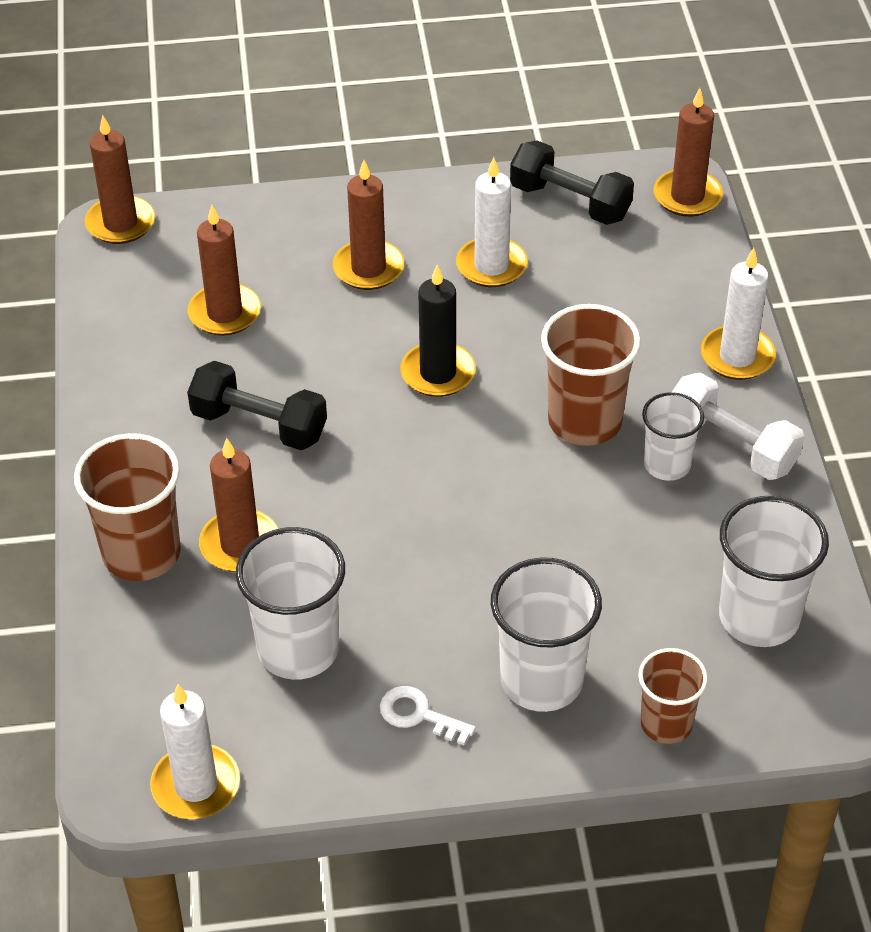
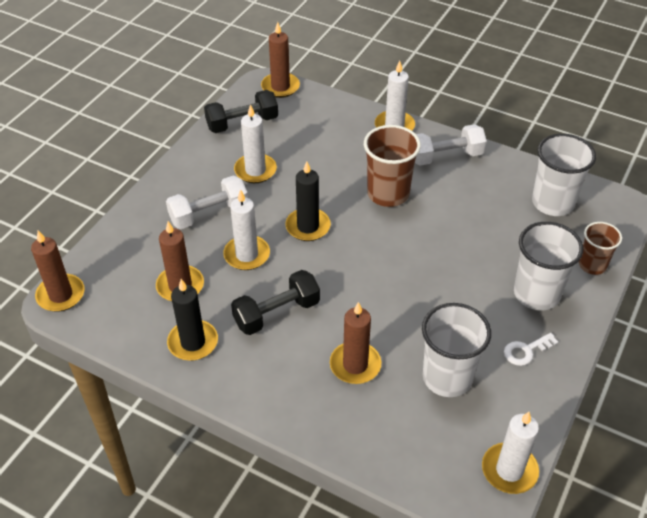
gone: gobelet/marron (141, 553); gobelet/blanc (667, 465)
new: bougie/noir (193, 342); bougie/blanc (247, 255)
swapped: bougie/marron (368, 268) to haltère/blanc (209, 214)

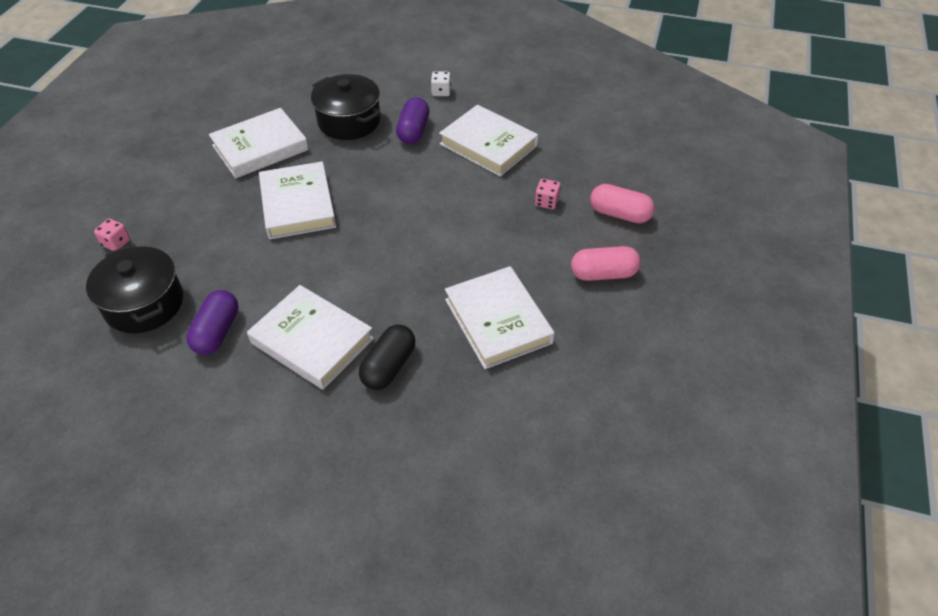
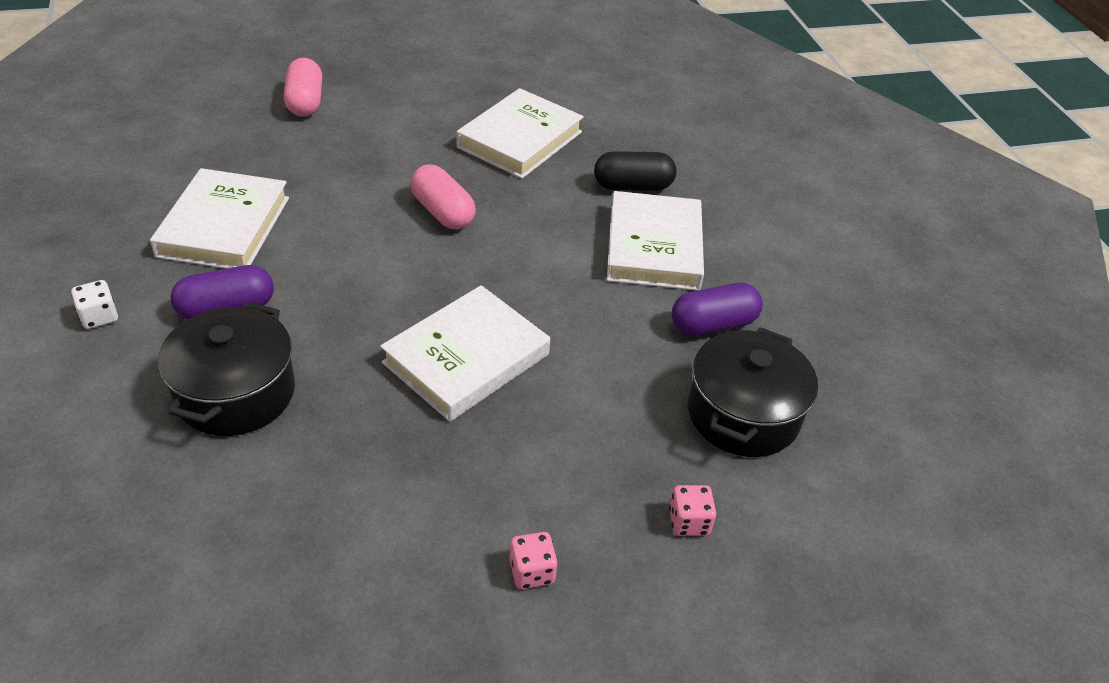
gone: livre/blanc (260, 148)
shifted: dé/rose (546, 202) to (532, 571); gélule/rose (603, 274) to (442, 212)

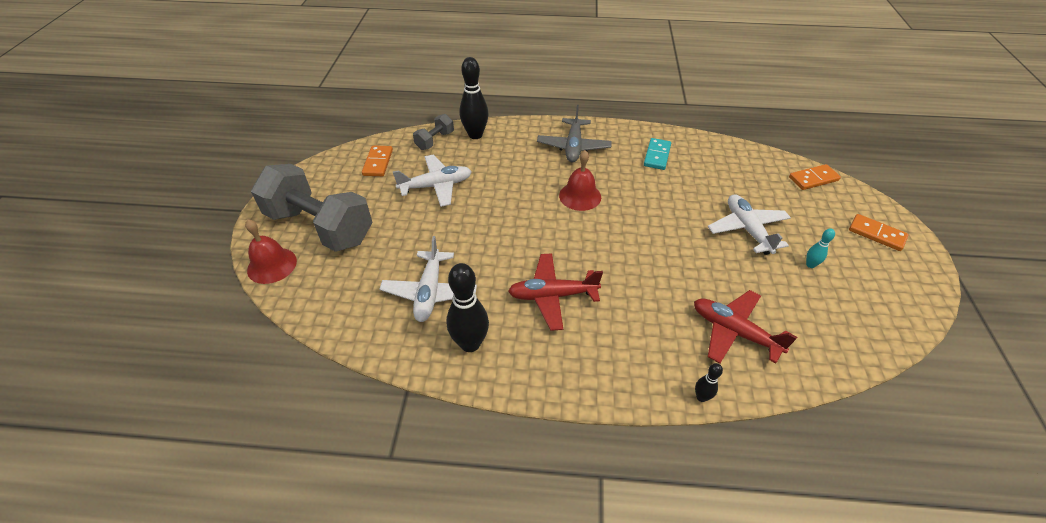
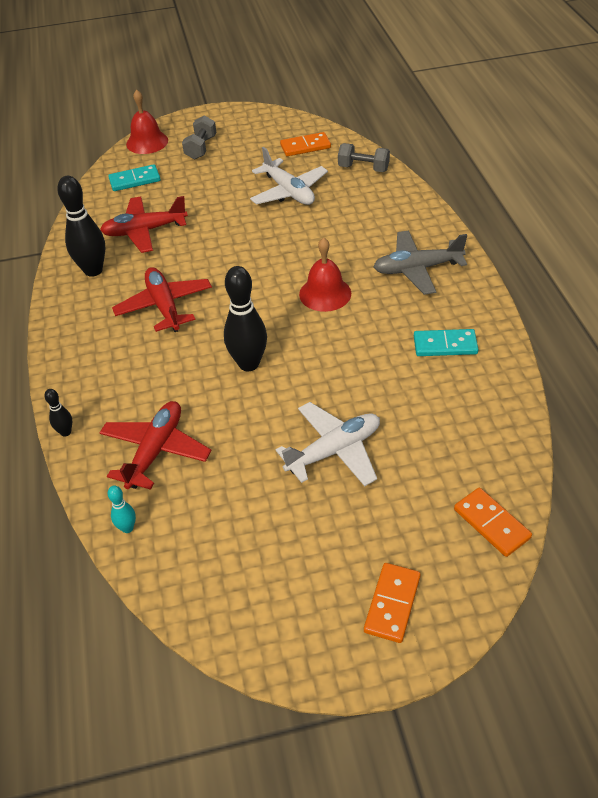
new: domino/turquoise (135, 180)
shifted: quille/noir (475, 135) to (249, 364); quille/turquoise (810, 265) to (127, 528)
repainted: avion/blanc (429, 292) to avion/rouge (144, 231)
scaled: haltère/gris (320, 227) = (201, 148) x0.44

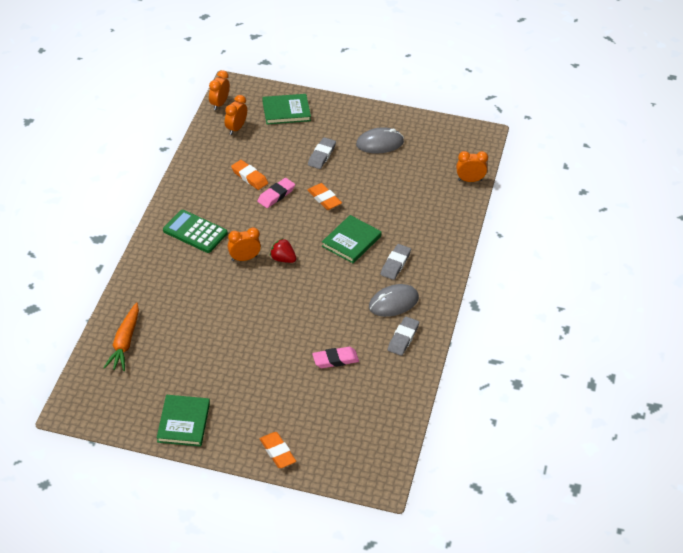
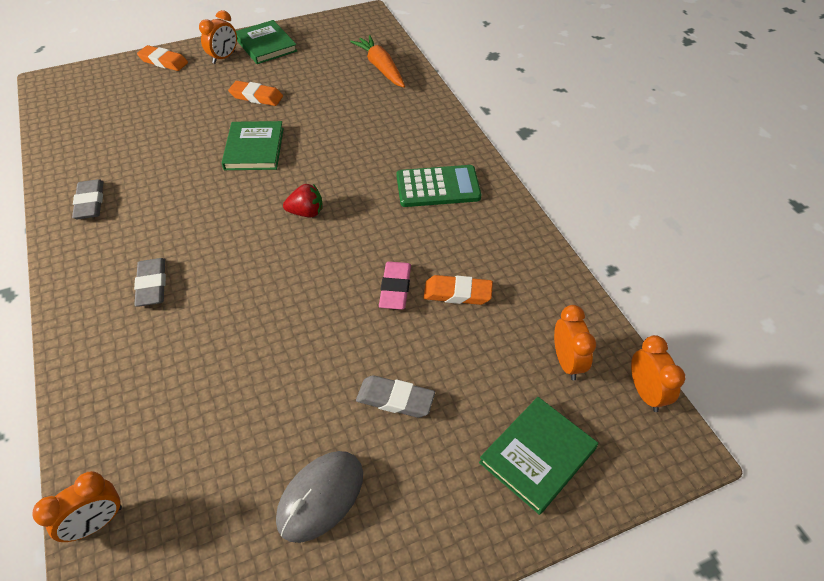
gone: gomme/rose (335, 360); souris/gris (393, 303)
shifted: réveil/orange (244, 258) to (224, 57); gomme/orange (324, 199) to (256, 97); livre/vert (351, 241) to (254, 148)
rotated: gomme/gris (321, 155) = (395, 399) 60 degrees counterclockwise

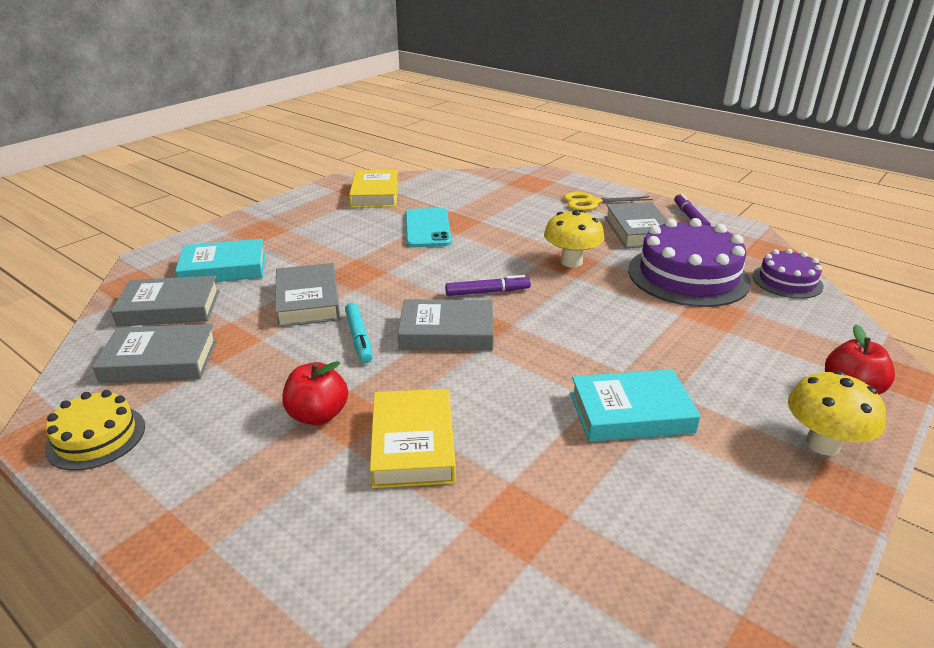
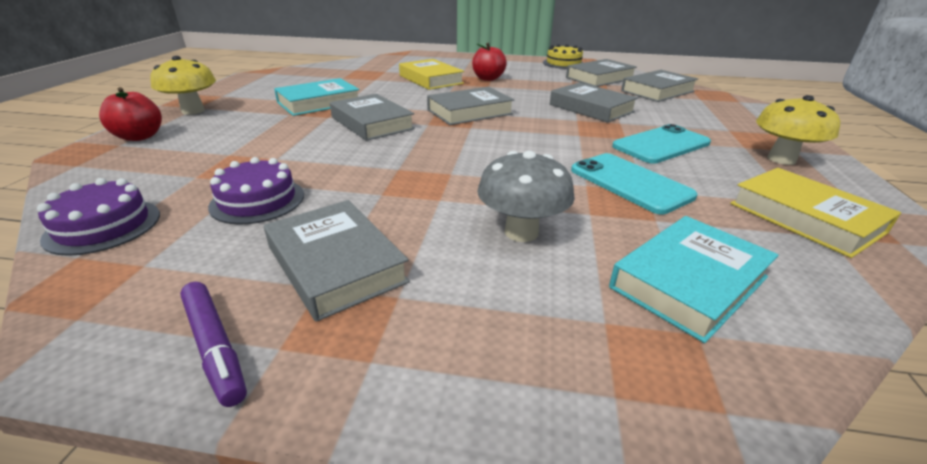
gone: feutre/turquoise (359, 338); feutre/violet (487, 292); ciseaux/jaune (592, 202)
new: livre/gris (372, 123); champignon/gris (521, 232); téléphone/turquoise (661, 145)
shifted: livre/turquoise (224, 268) to (689, 282); champignon/jaune (571, 262) to (781, 159)
scaled: gâteau/violet (688, 275) = (257, 200) x0.55

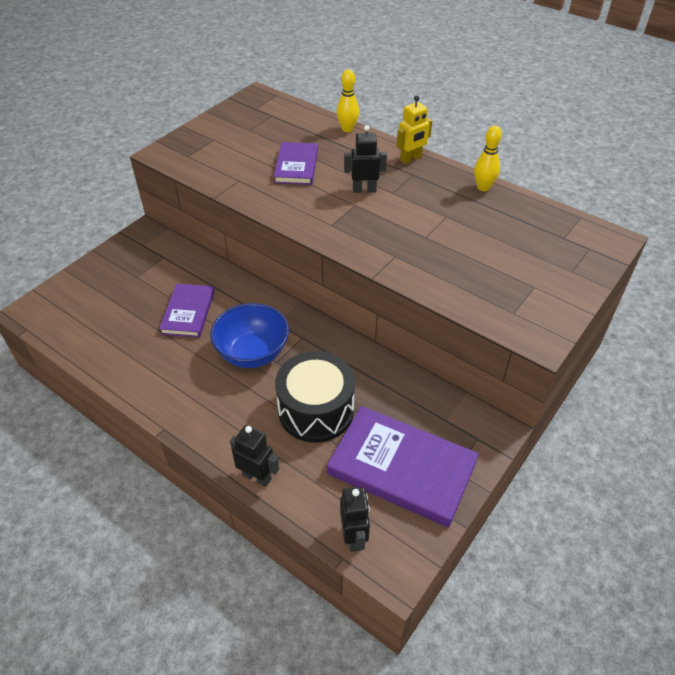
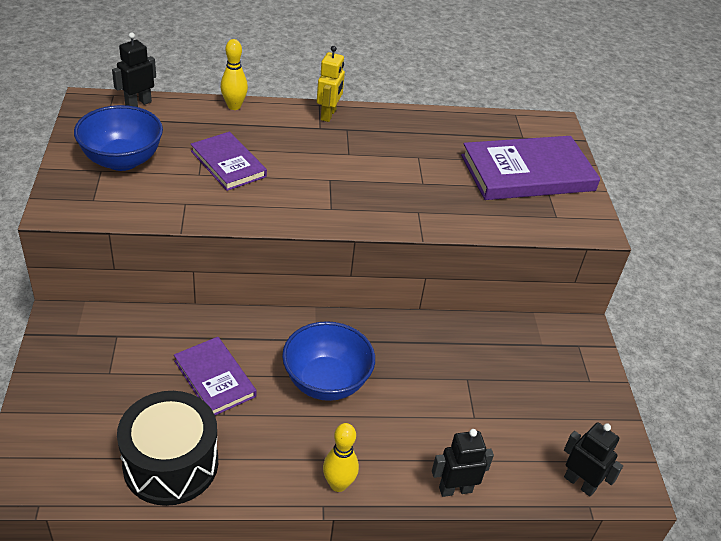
new: bol/bleu (122, 160)
shifted: tambour/noir (316, 410) to (171, 464); livre/violet (401, 468) to (527, 173); robot/noir (364, 190) to (138, 103); quille/jaune (483, 187) to (338, 484)

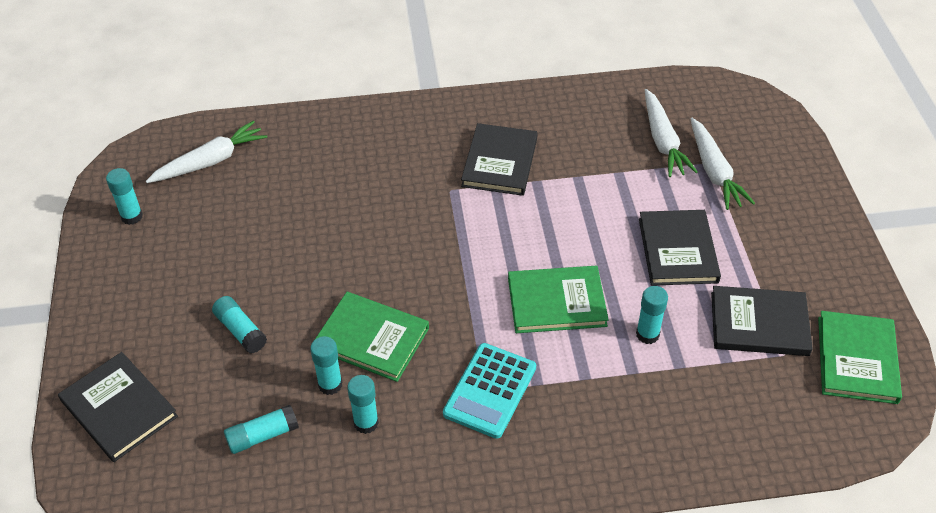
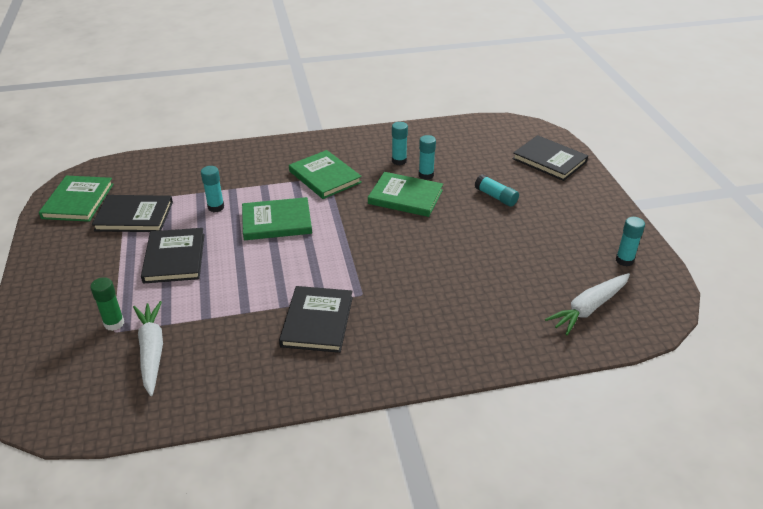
gone: bâton de colle/turquoise (262, 436)
swapped: calculatrice/turquoise (490, 391) to livre/vert (325, 177); carotte/blanc (714, 171) to bâton de colle/vert (114, 323)

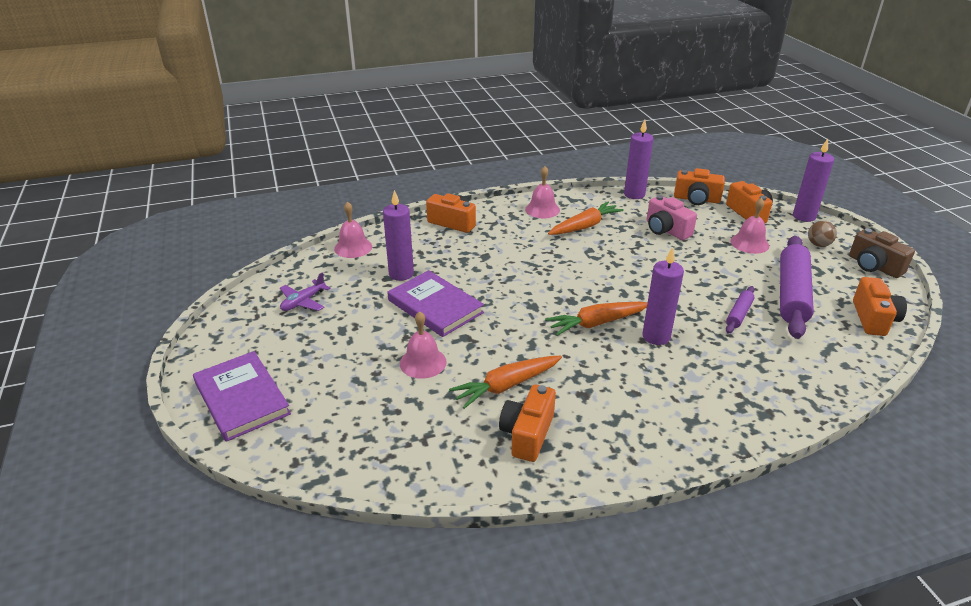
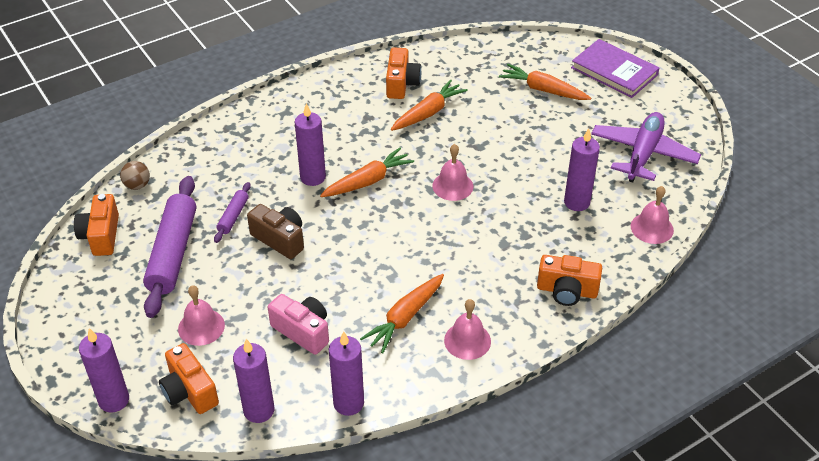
gone: livre/violet (435, 306)
new: carotte/orange (543, 90)
shifted: cloche/rose (423, 362) to (452, 186); balle/marron (818, 245) to (137, 185); appareil photo/marron (874, 266) to (280, 239)
swapped: appareil photo/orange (696, 199) to bougie/violet (259, 410)
scaled: avion/violet (303, 302) = (643, 154) x1.91

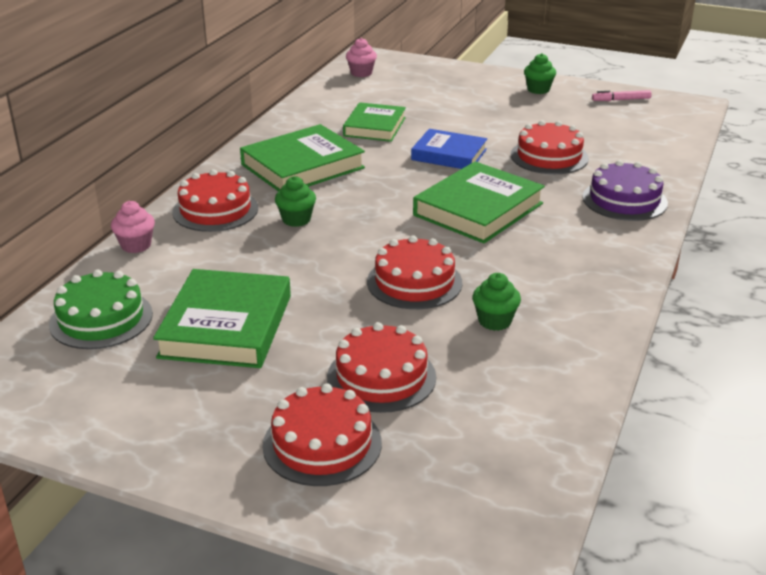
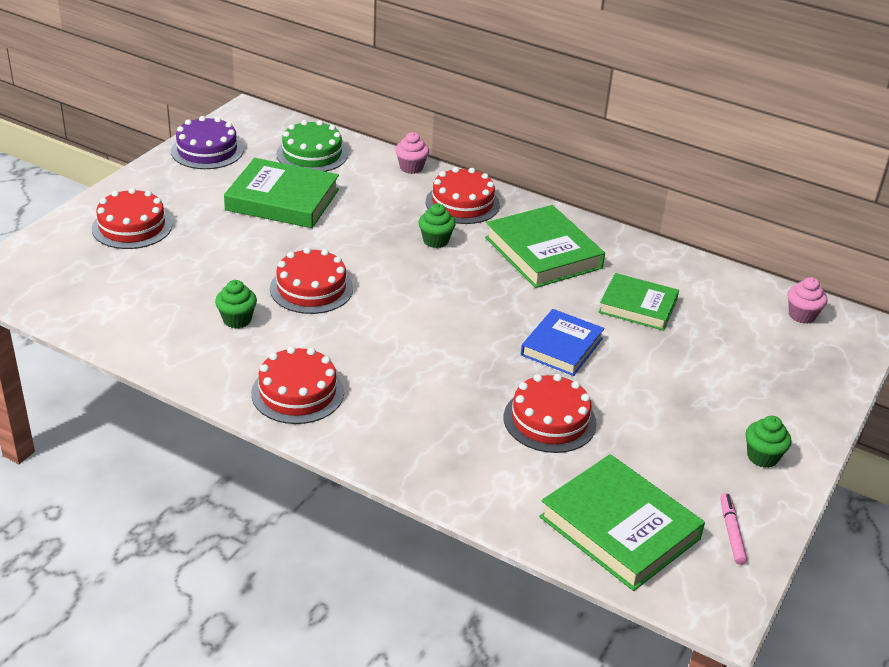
shifted: gâteau/rouge (381, 377) to (297, 392); livre/vert (478, 209) to (619, 528); gâteau/violet (624, 200) to (207, 150)

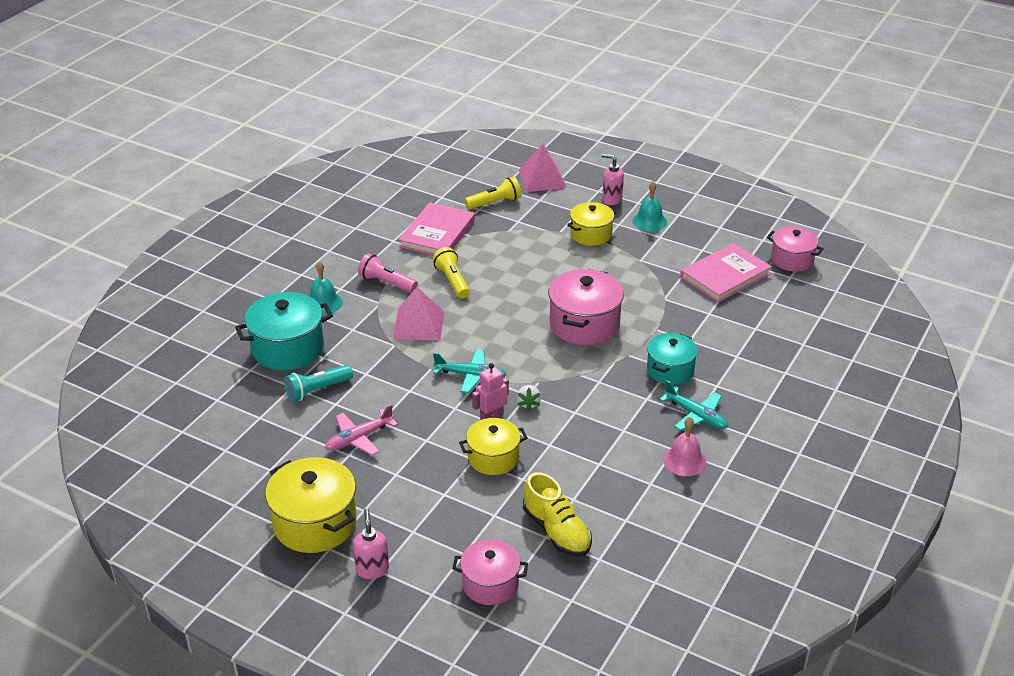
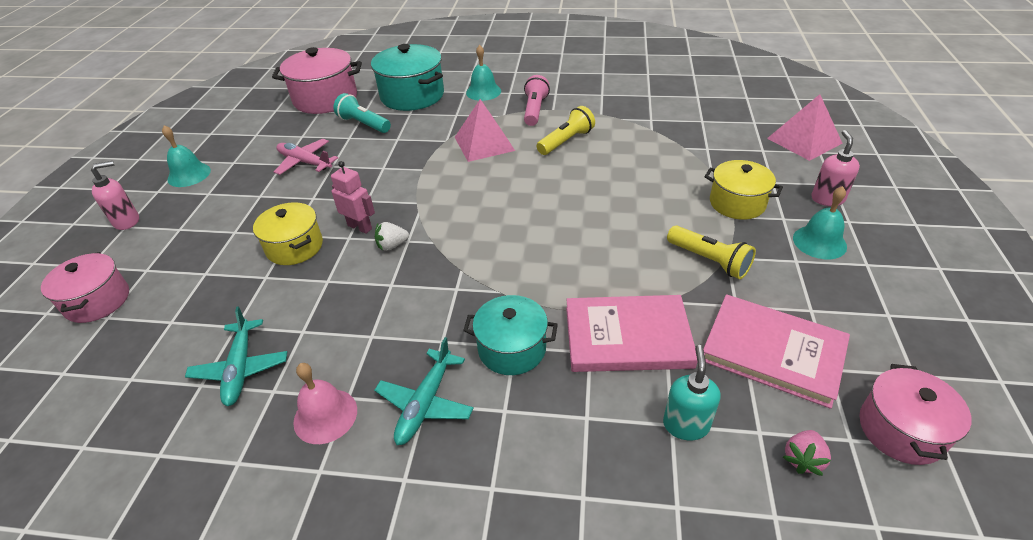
gone: chaussure/jaune (556, 531)
new: distributeur de savon/turquoise (685, 425); fraise/rose (803, 459)
shifted: livre/rose (437, 233) to (627, 337); avion/turquoise (470, 376) to (241, 368); lampe de poche/jaune (495, 203) to (709, 261); marmite/rose (584, 324) to (325, 99)
swapped: marmite/jaune (315, 523) to cloche/turquoise (189, 174)

